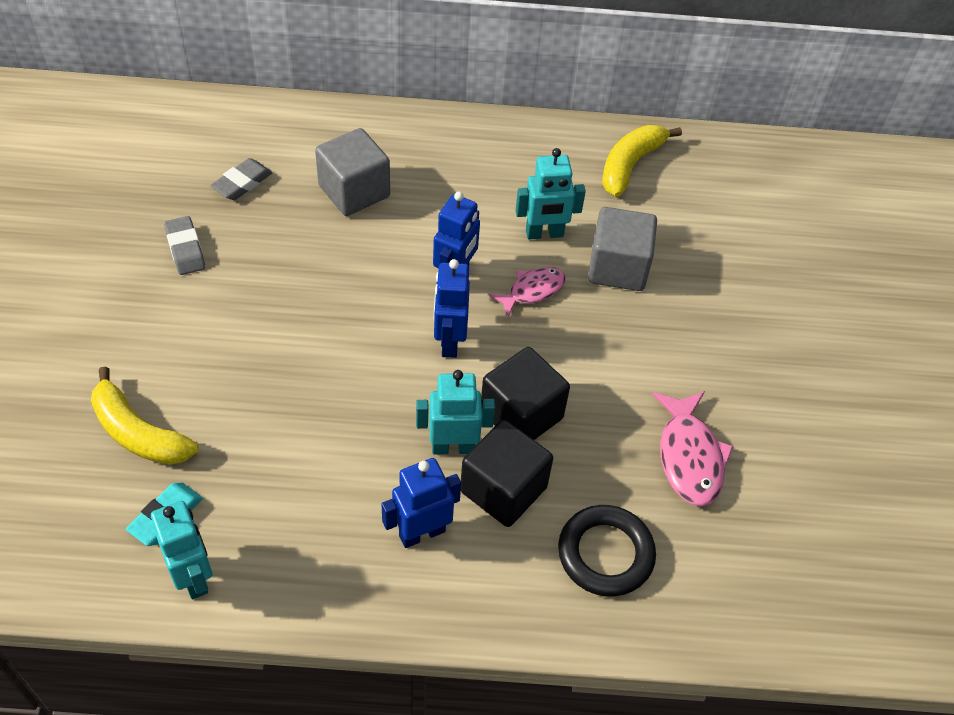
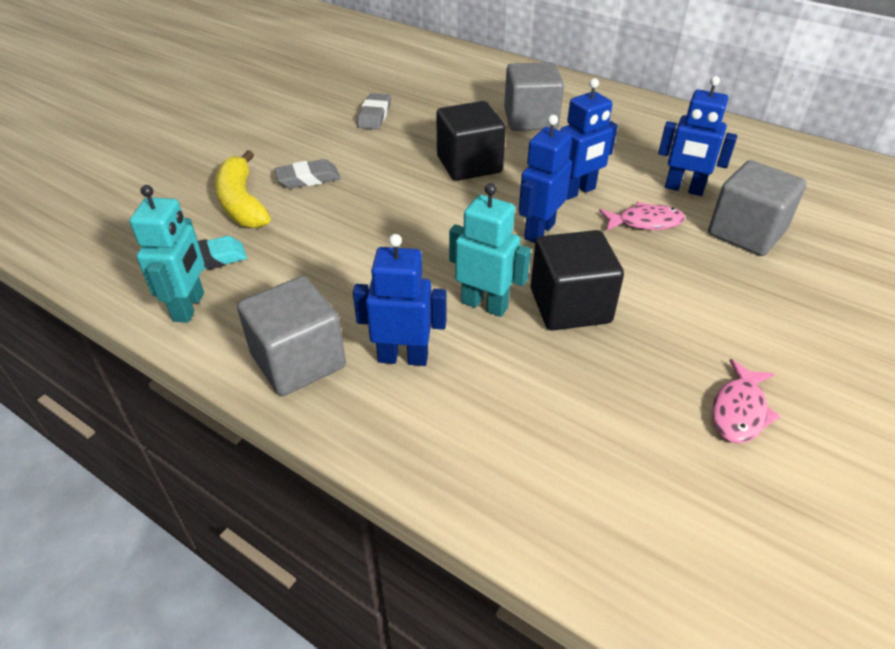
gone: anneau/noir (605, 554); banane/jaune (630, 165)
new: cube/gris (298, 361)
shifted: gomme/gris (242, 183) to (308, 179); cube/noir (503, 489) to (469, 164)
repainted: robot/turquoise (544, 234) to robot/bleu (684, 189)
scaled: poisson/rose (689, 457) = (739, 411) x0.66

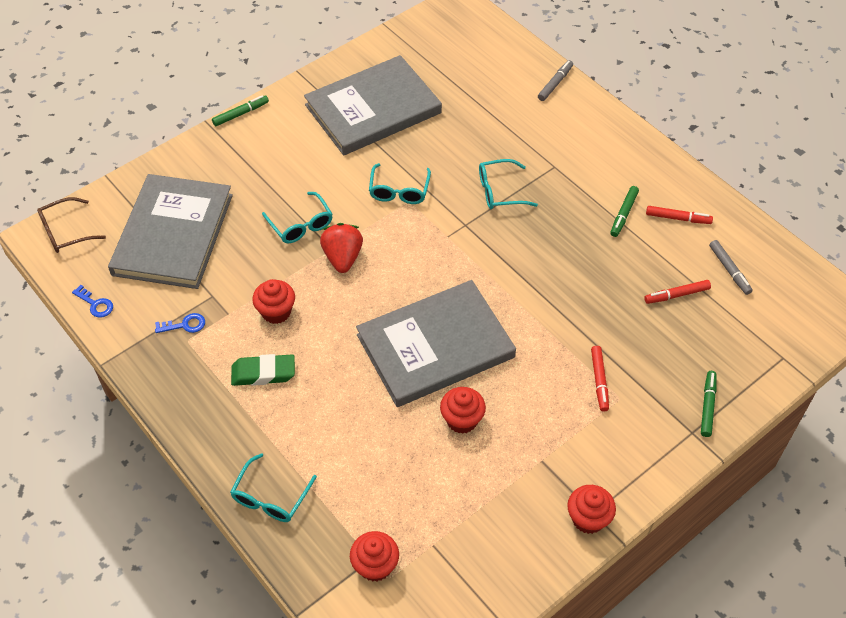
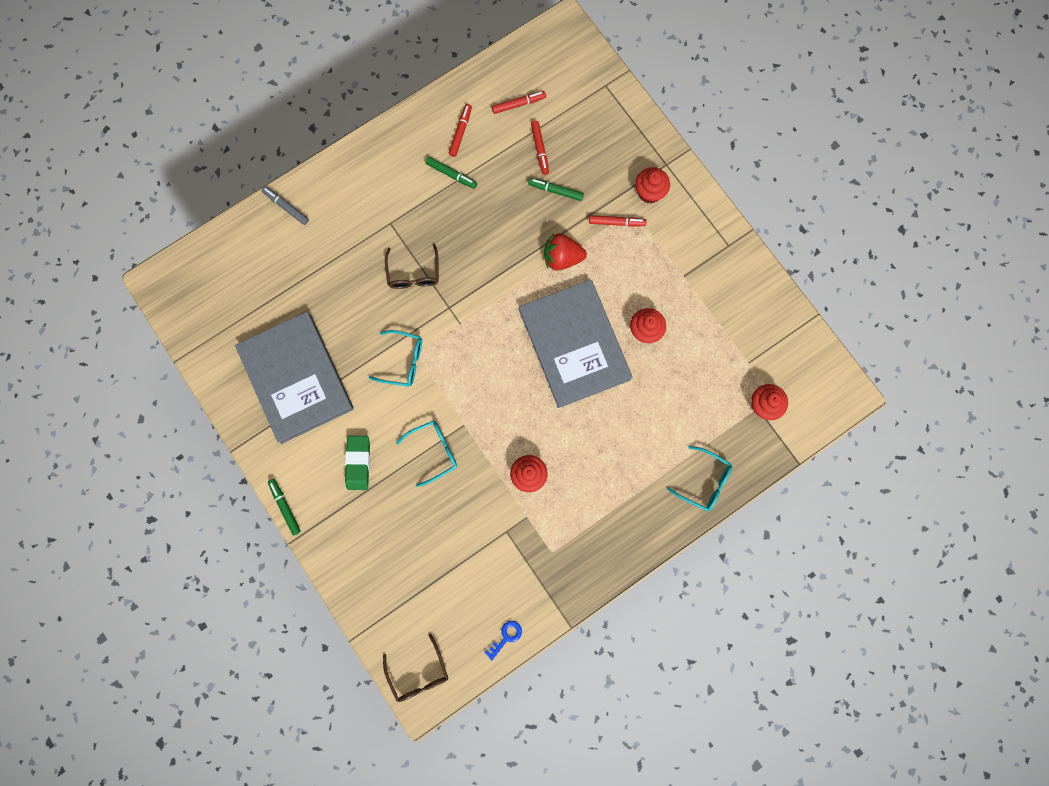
gone: livre/gris (173, 234); clé/bleu (184, 325)
shifted: gomme/vert (263, 373) to (358, 463); fraise/rouge (342, 257) to (562, 258); muffin/rouge (588, 519) to (649, 192); feutre/vert (707, 406) to (555, 191)
repainted: lunettes/turquoise (499, 191) to lunettes/marron (413, 273); feutre/gris (729, 270) to feutre/rouge (518, 104)

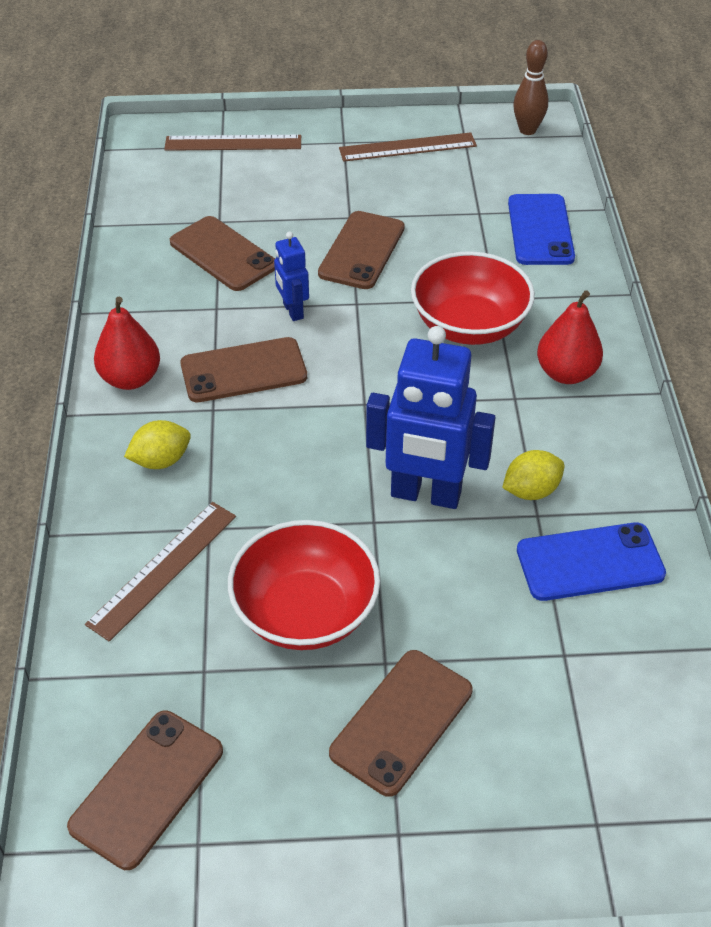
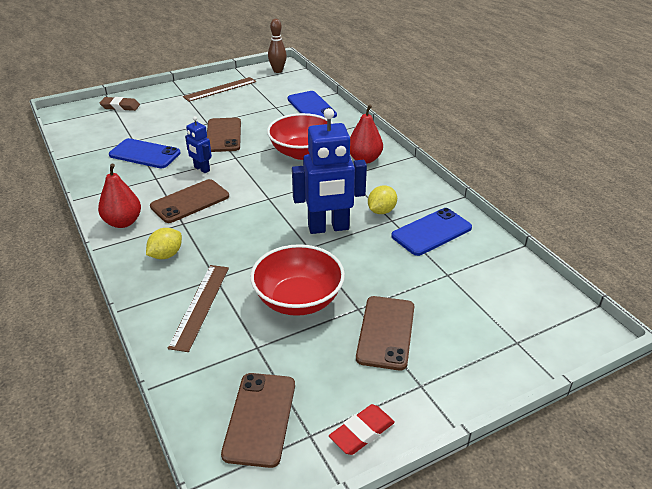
new: gomme/rouge (362, 432)
swapped: règle/marron (233, 143) to gomme/marron (120, 106)
repainted: téléphone/marron (223, 254) to téléphone/bleu (145, 154)

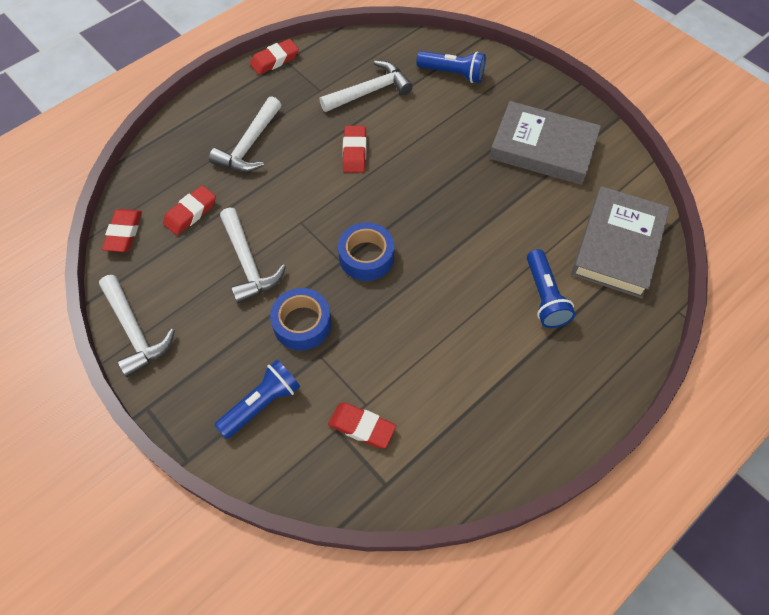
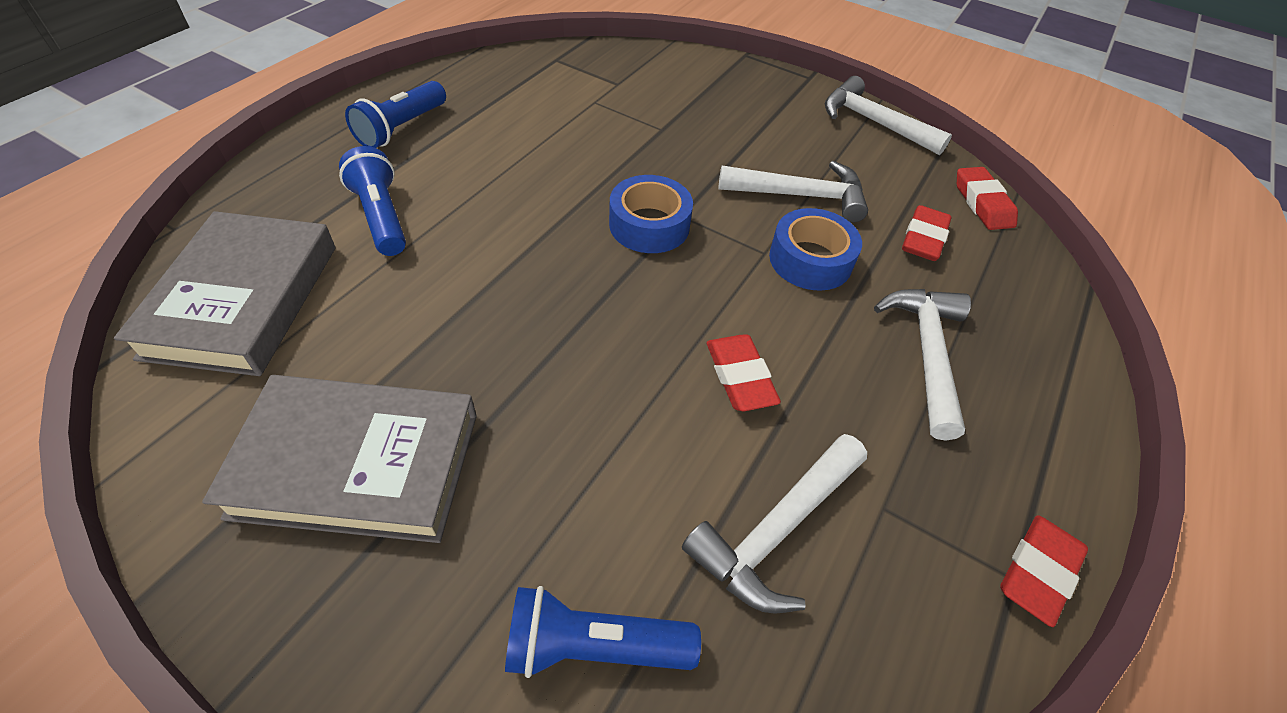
gone: gomme/rouge (362, 427)
shifted: lampe de poche/bleu (262, 404) to (401, 128); ruban adhésif/bleu (302, 324) to (810, 260)
rotated: marteau/blanc (248, 263) = (801, 195) 135 degrees clockwise

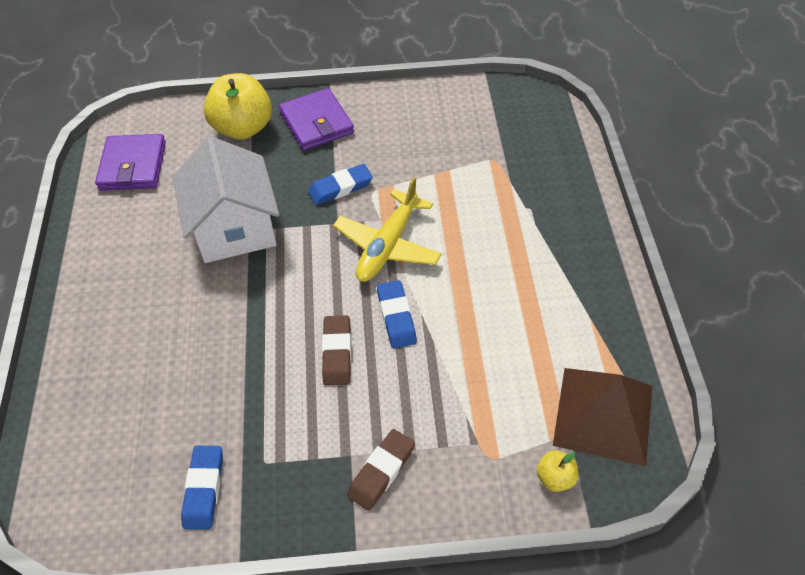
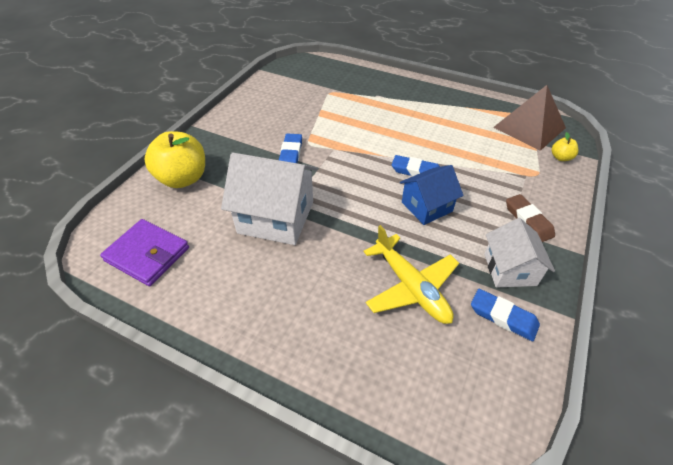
gone: portefeuille/violet (316, 123)
new: maison/blanc (510, 269)
shifted: avion/jaune (387, 246) to (411, 287)
swapped: gomme/marron (337, 353) to maison/bleu (426, 206)

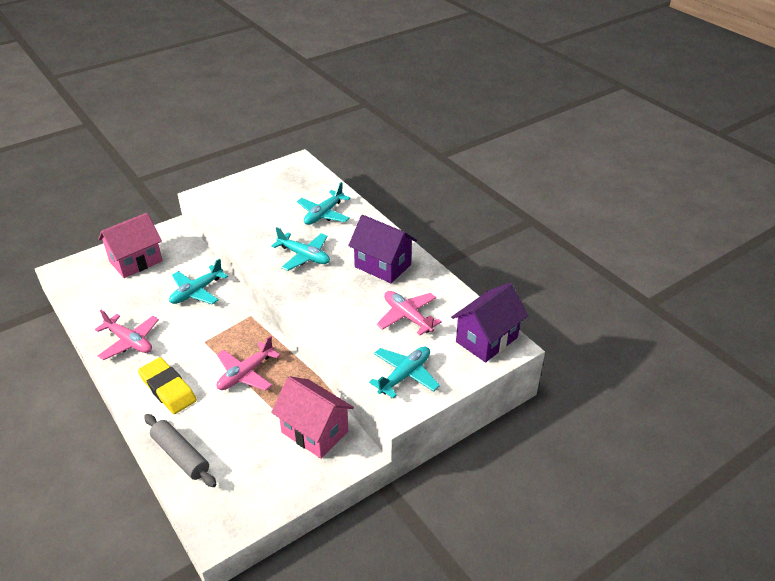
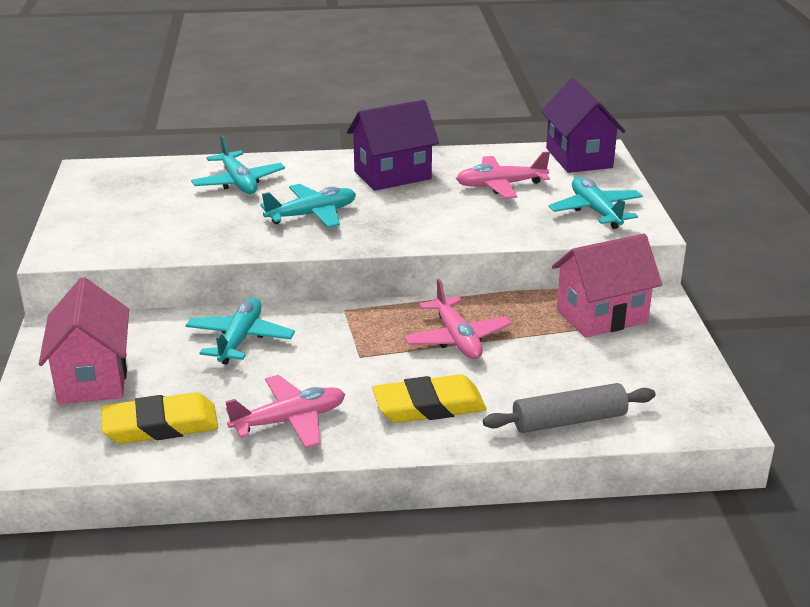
new: gomme/jaune (160, 425)
rotated: avion/turquoise (197, 291) = (240, 339) 150 degrees counterclockwise

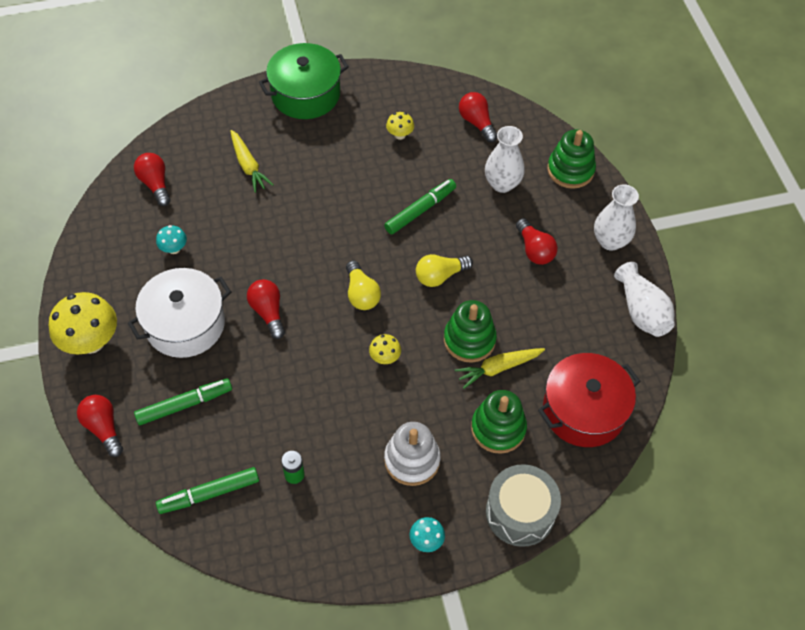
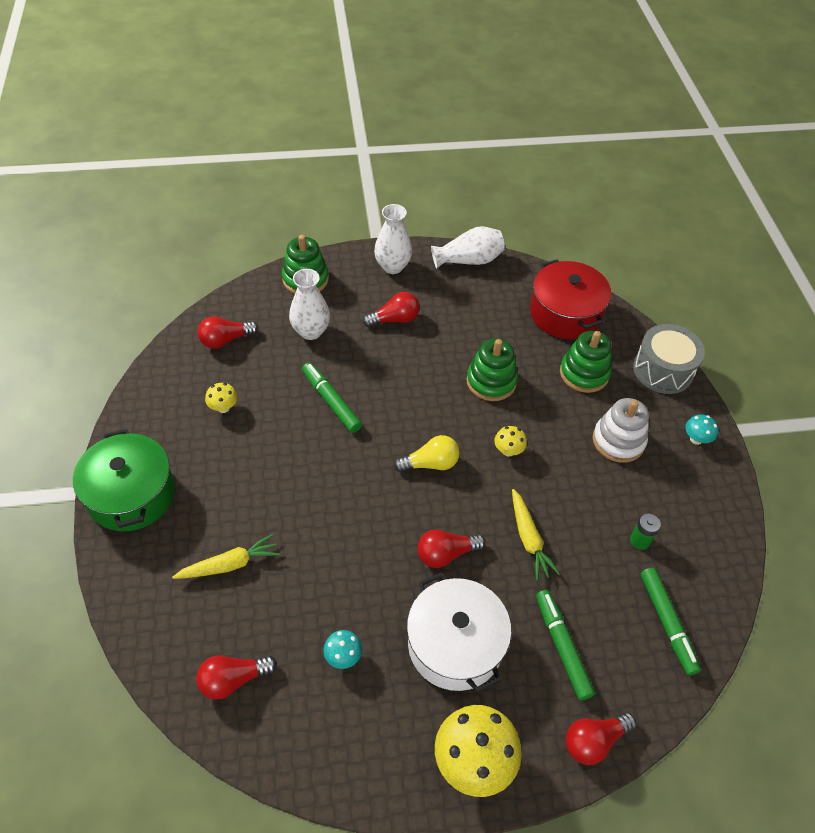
gone: ampoule/jaune (440, 276)
shifted: carotte/jaune (498, 368) to (528, 538)

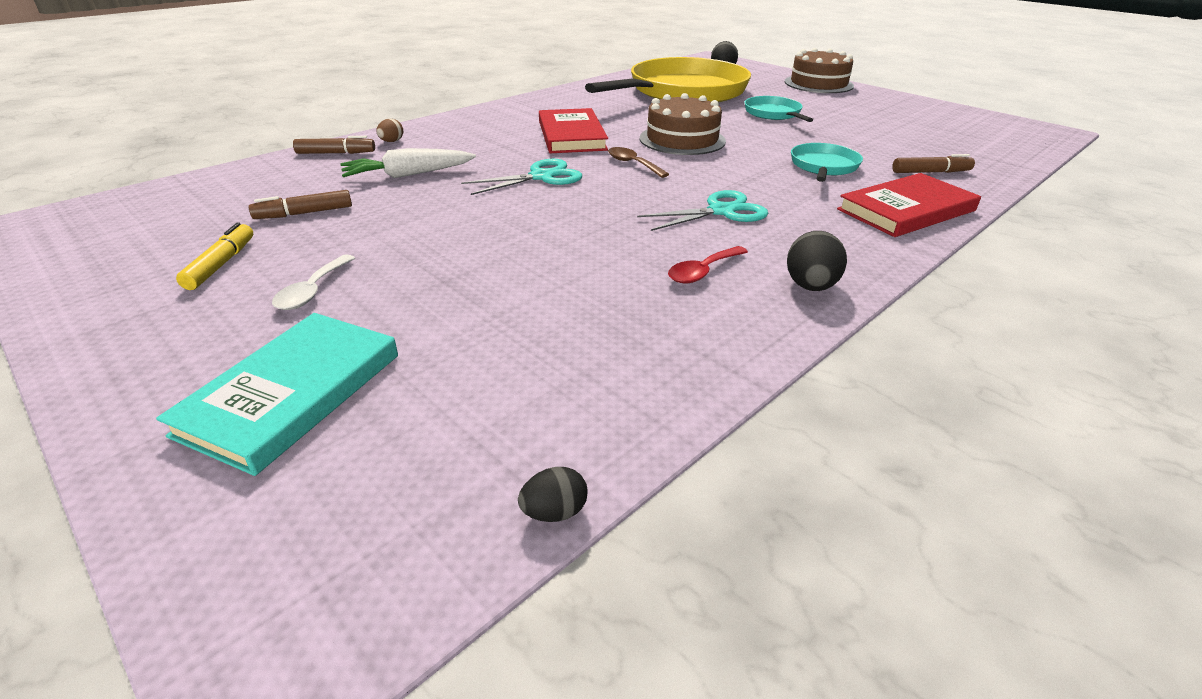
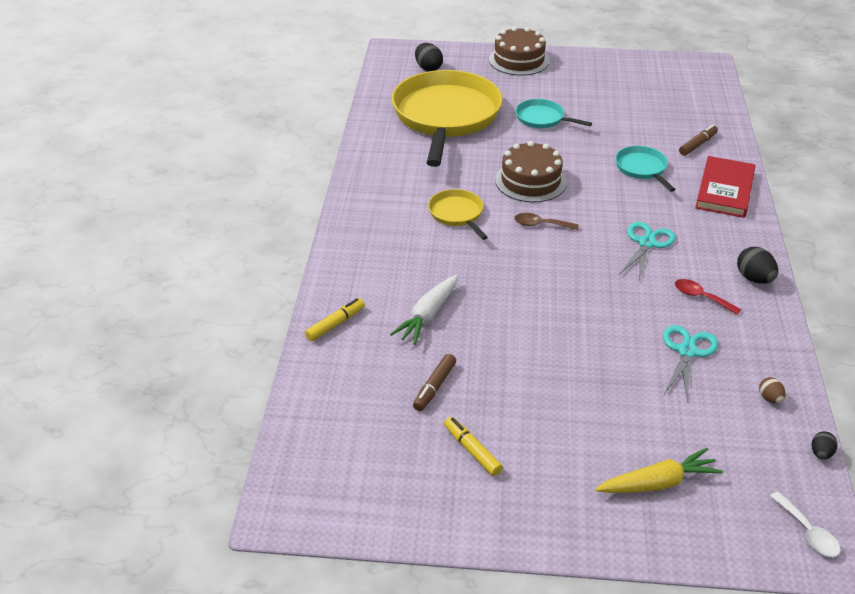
shifted: cuillère/blanc (312, 291) to (808, 532); œuf/marron (391, 141) to (770, 398); ciseaux/turquoise (541, 177) to (687, 351)
swapped: livre/turquoise (292, 393) to carotte/jaune (657, 483); livre/rouge (571, 135) to poêle/jaune (457, 214)
repainted: feutre/marron (336, 153) to feutre/jaune (335, 324)
rotated: cuillère/rouge (703, 272) = (701, 297) 120 degrees clockwise

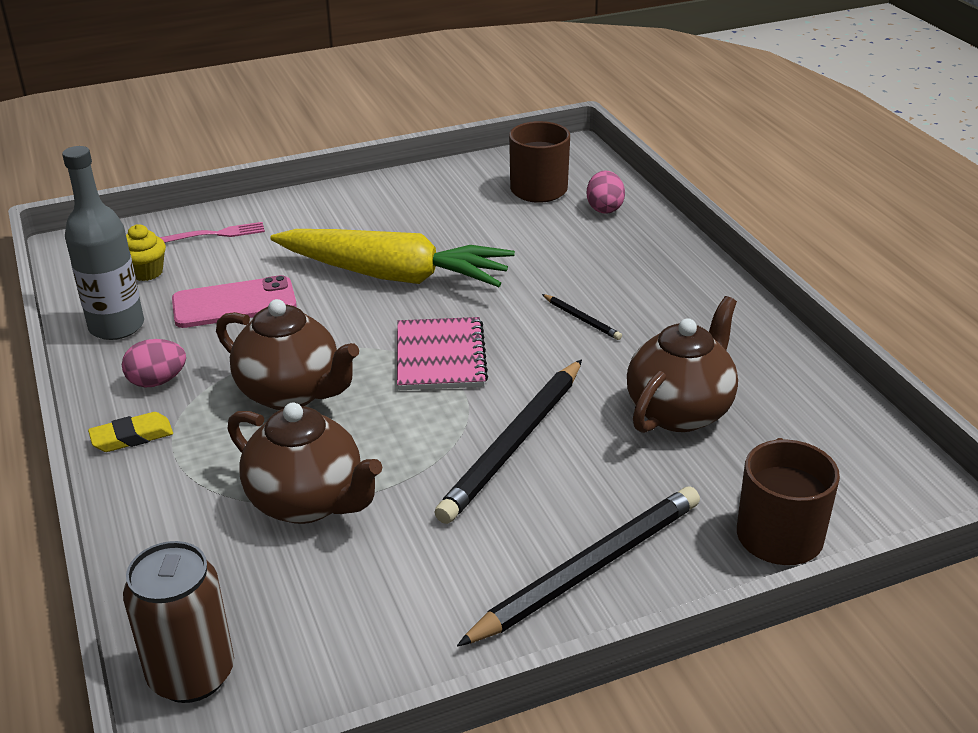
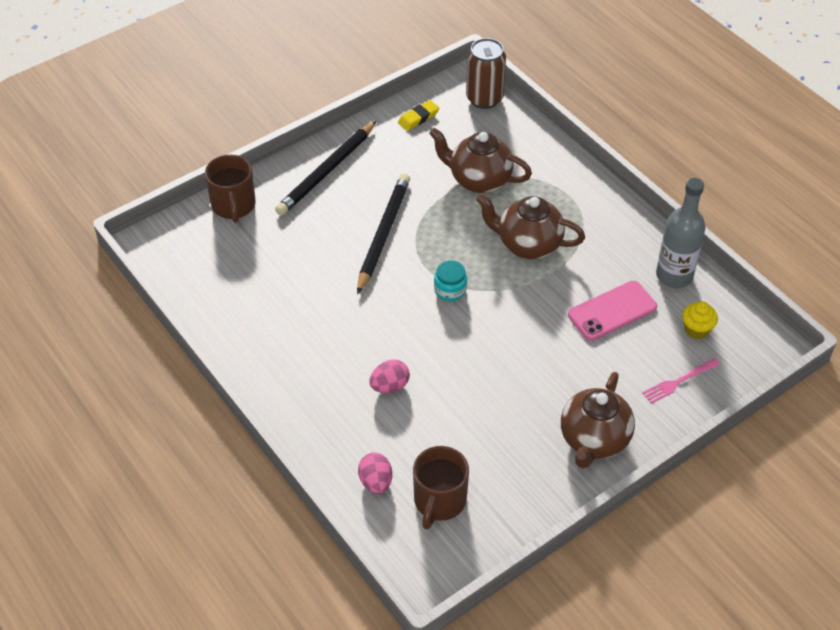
gone: carotte/jaune (393, 275); crayon/noir (581, 319)
shifted: gomme/jaune (132, 437) to (418, 118); œuf/rose (157, 381) to (390, 386); théière/marron (680, 411) to (594, 440)
swapped: carnet/rose (440, 357) to bocal/turquoise (450, 289)

